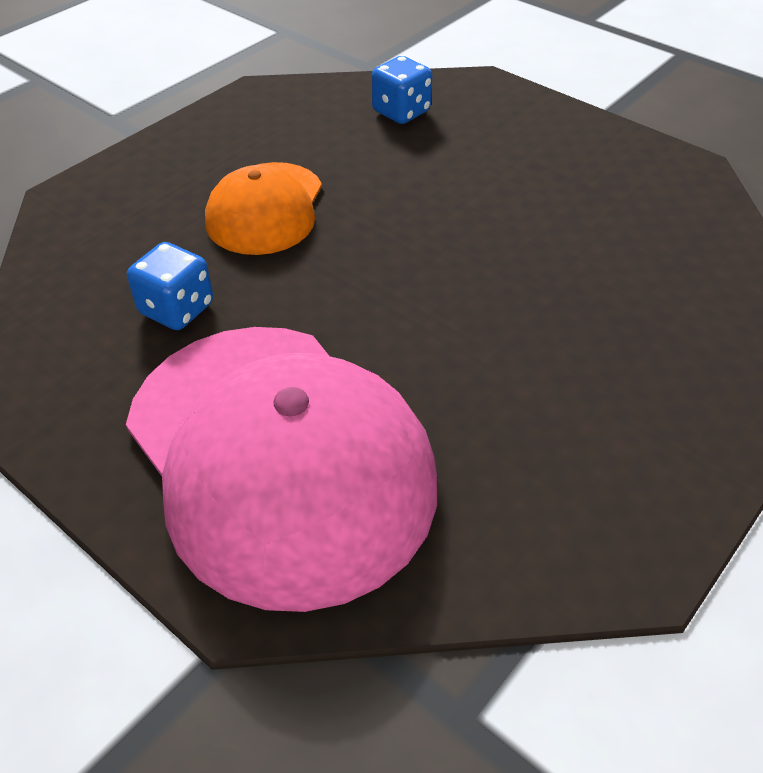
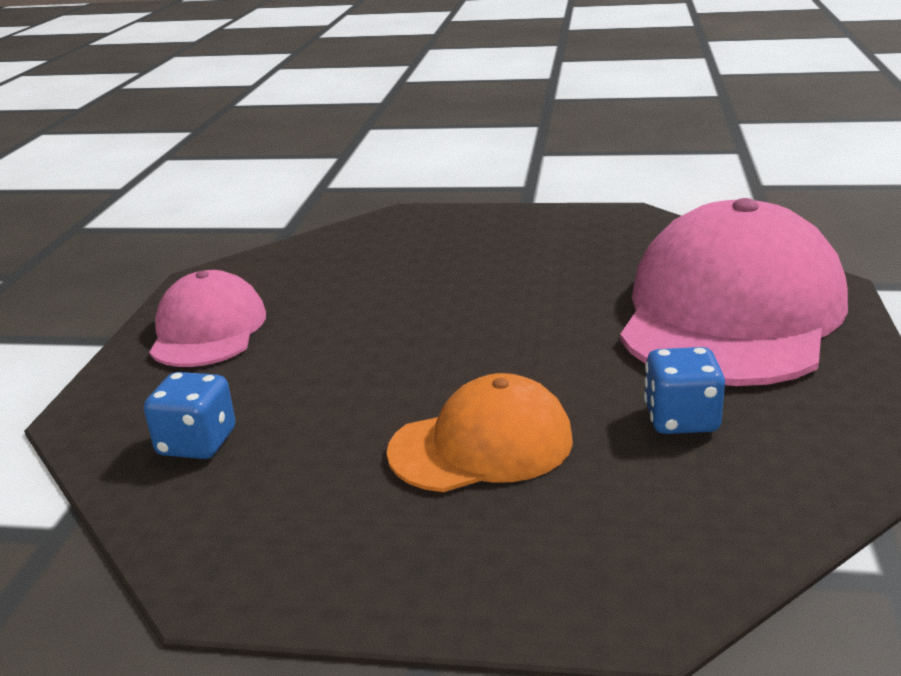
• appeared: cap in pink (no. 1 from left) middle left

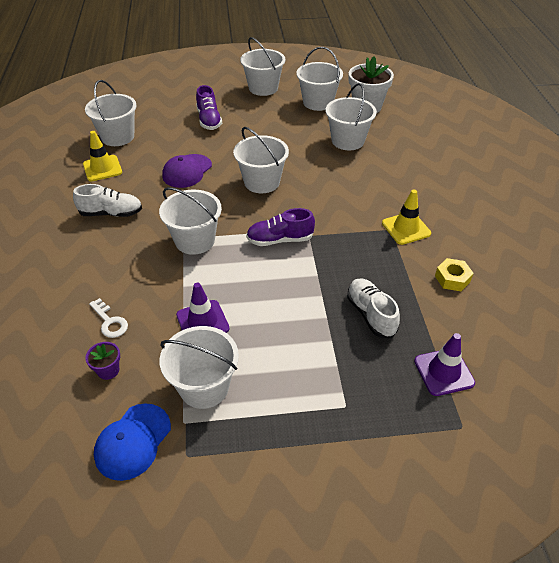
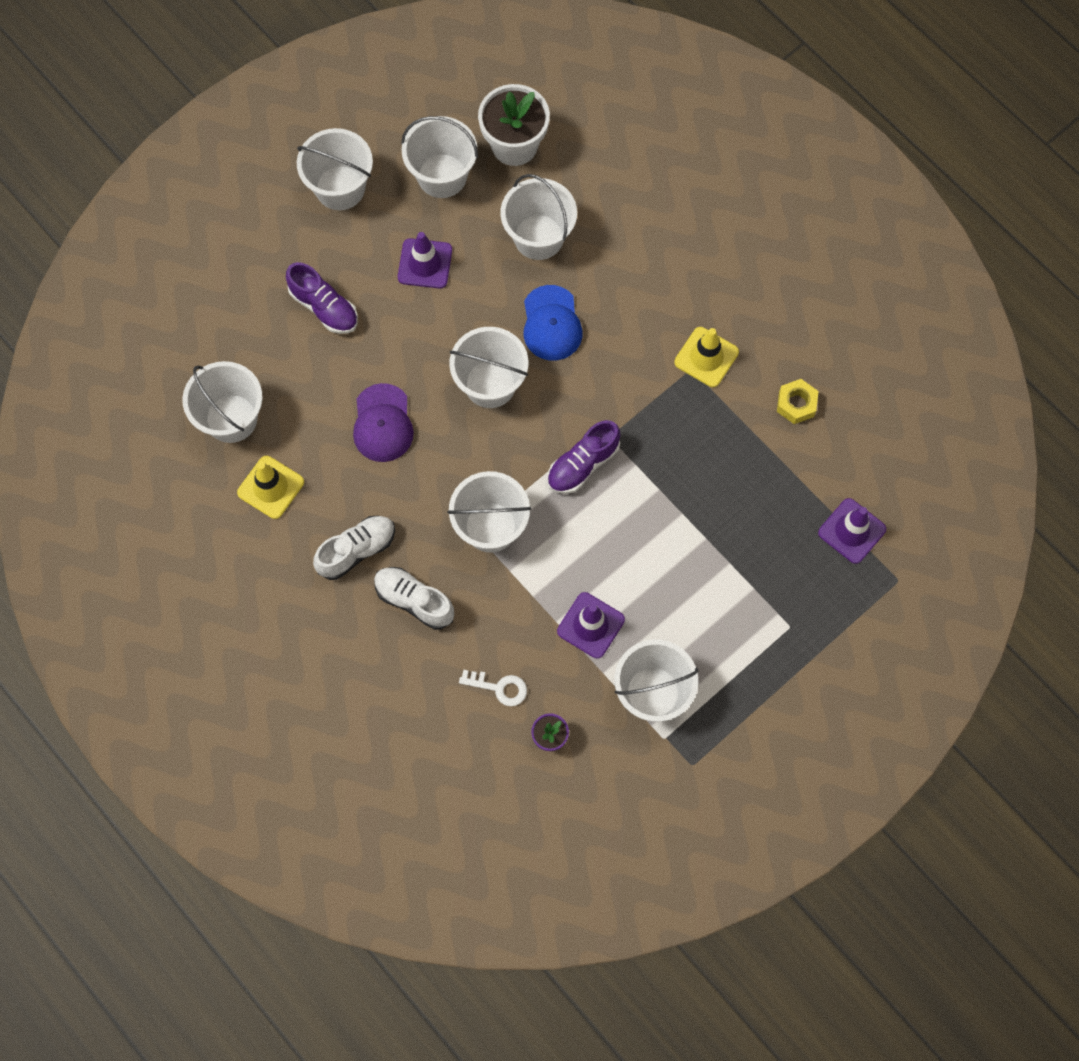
• relocated: shoe in white (no. 2 from left) middle right to centre
• appeared: traffic cone in purple (no. 1 from left) top centre
• relocated: cap in blue bottom left to top centre

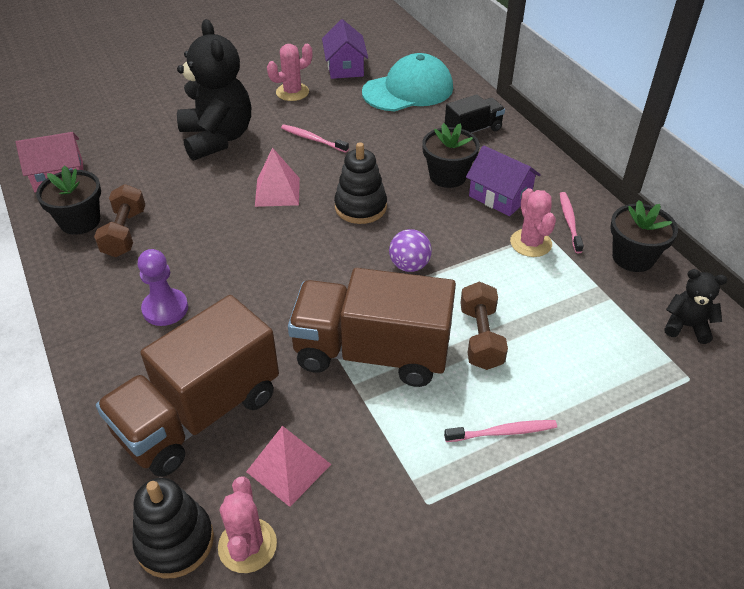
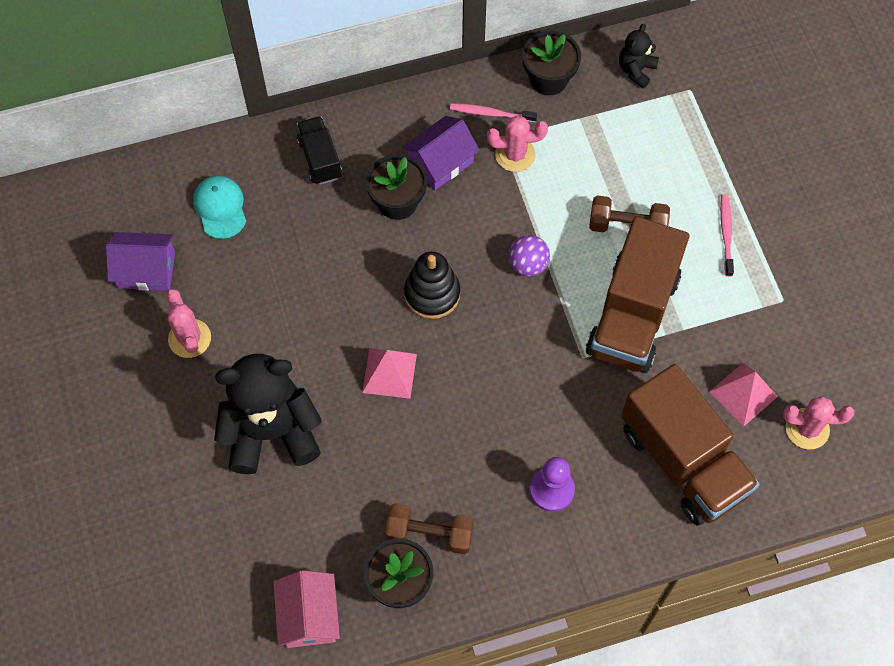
• size: cap in turquoise top centre = top left x0.59
• missing: stacking toy in black (no. 1 from left) bottom left
• missing: toothbrush in pink (no. 1 from left) top centre

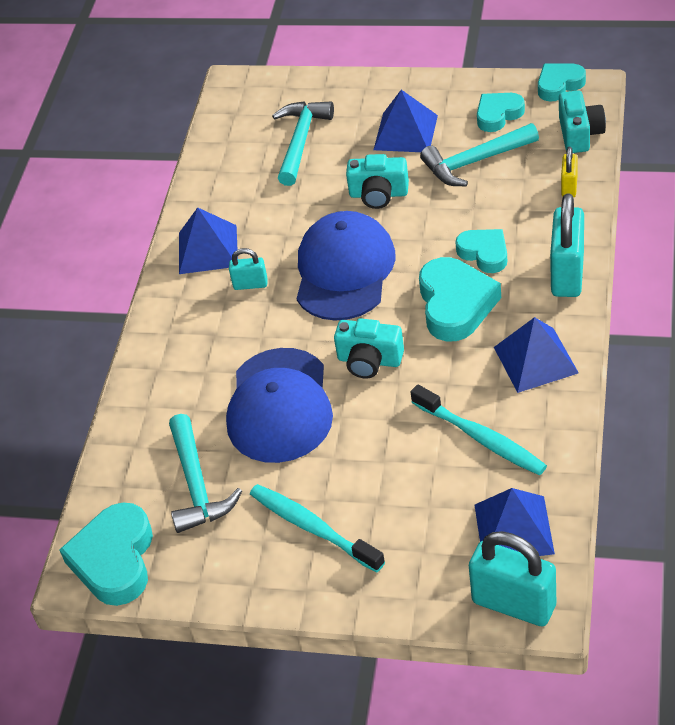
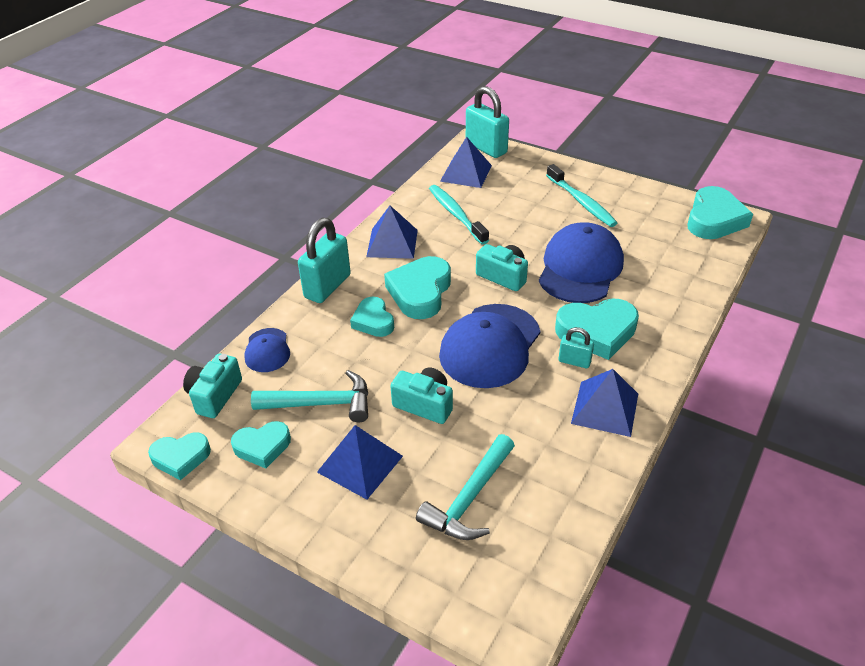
• exchanged: padlock in yellow top right to cap in blue (no. 1 from left) middle left
• appeared: heart in turquoise (no. 5 from left) middle right
• missing: hammer in turquoise (no. 1 from left) middle left

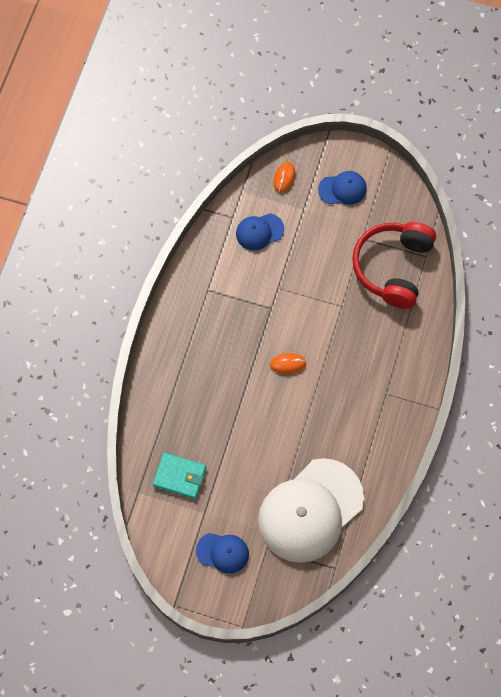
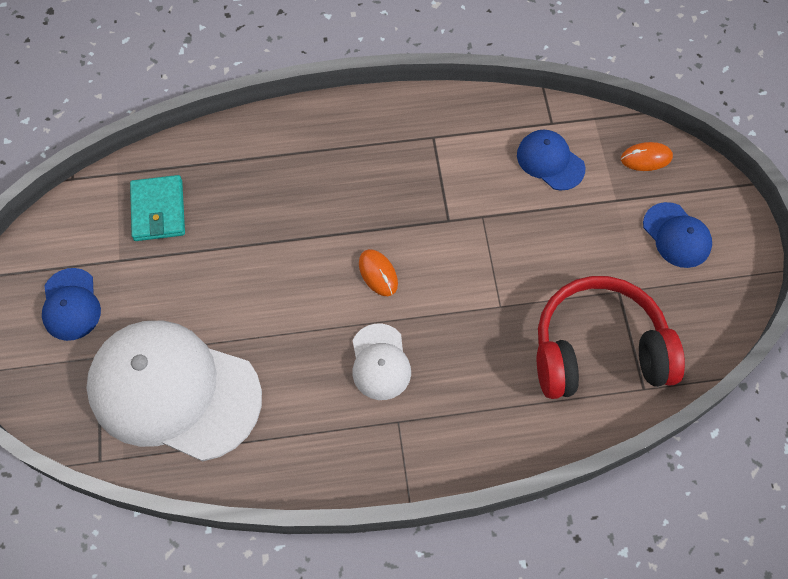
• appeared: cap in white (no. 2 from left) centre

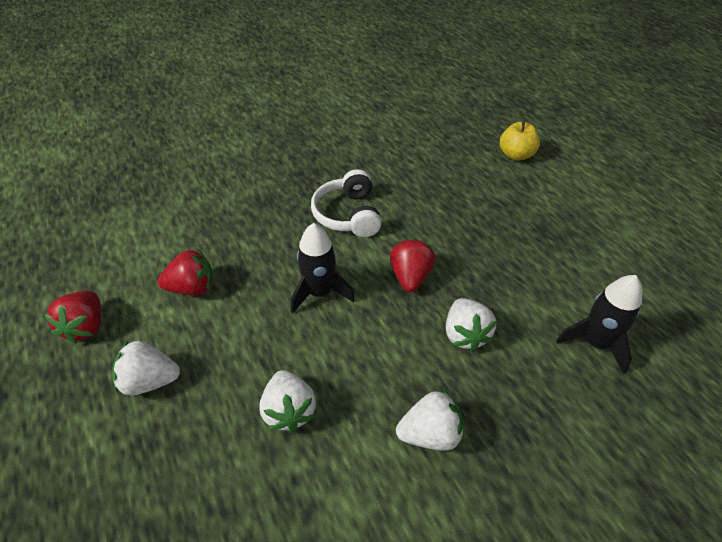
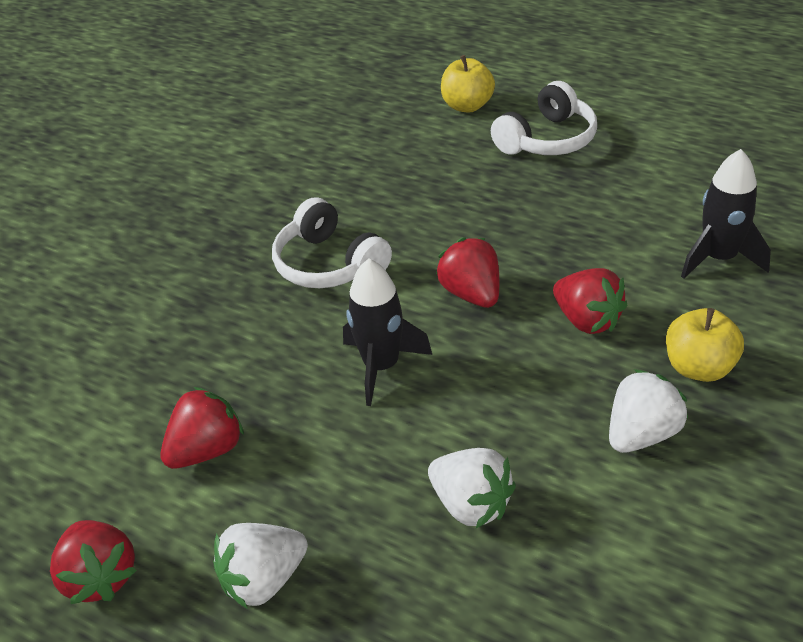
• appeared: headphones in white (no. 2 from left) top right
• colour: strawberry in white (no. 4 from left) centre to strawberry in red (no. 4 from left) middle right
• appeared: apple in yellow (no. 2 from left) middle right

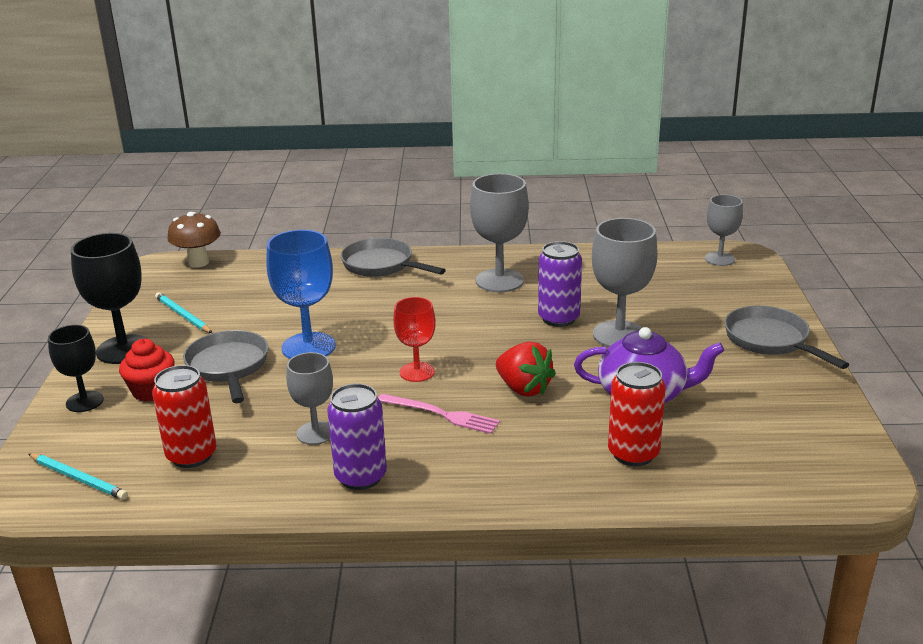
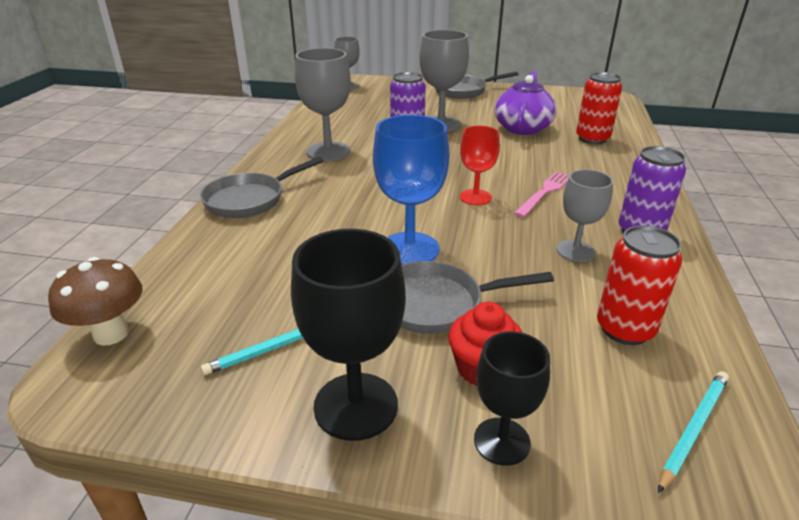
• missing: strawberry in red centre

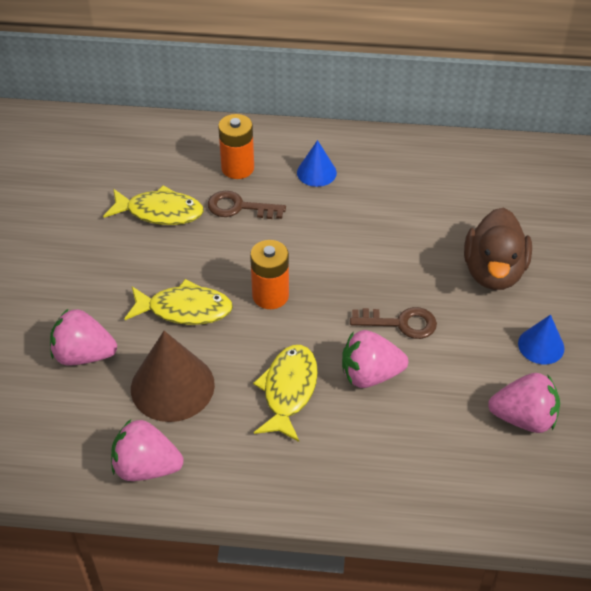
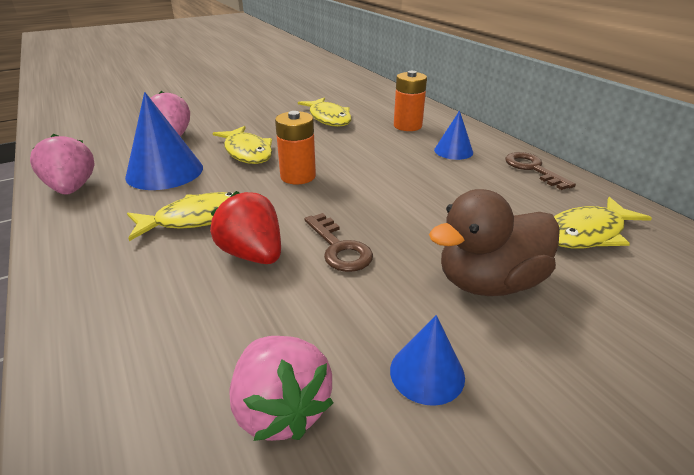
• colour: cone in brown middle left to cone in blue (no. 1 from left) top left
• colour: strawberry in pink (no. 3 from left) centre to strawberry in red centre
• relocated: key in brown (no. 1 from left in the first image) centre to key in brown (no. 2 from left) middle right
• appeared: fish in yellow (no. 4 from left) middle right

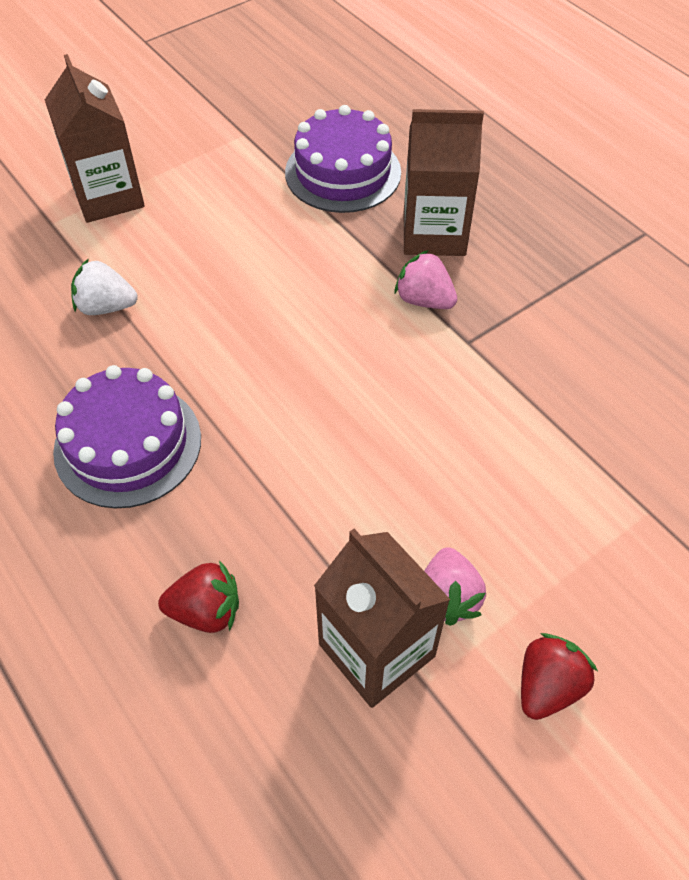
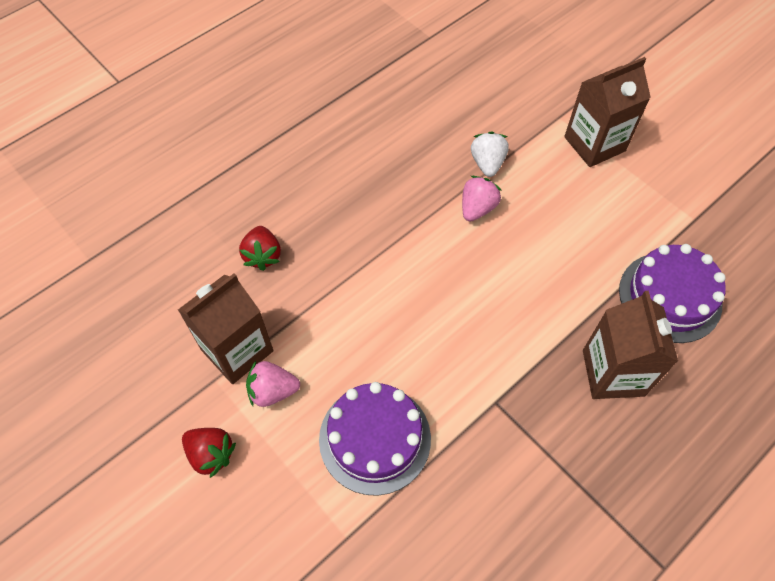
• relocated: cake in purple (no. 1 from left) middle left to bottom centre
• relocated: strawberry in pink (no. 1 from left in the first image) top centre to strawberry in pink (no. 2 from left) centre

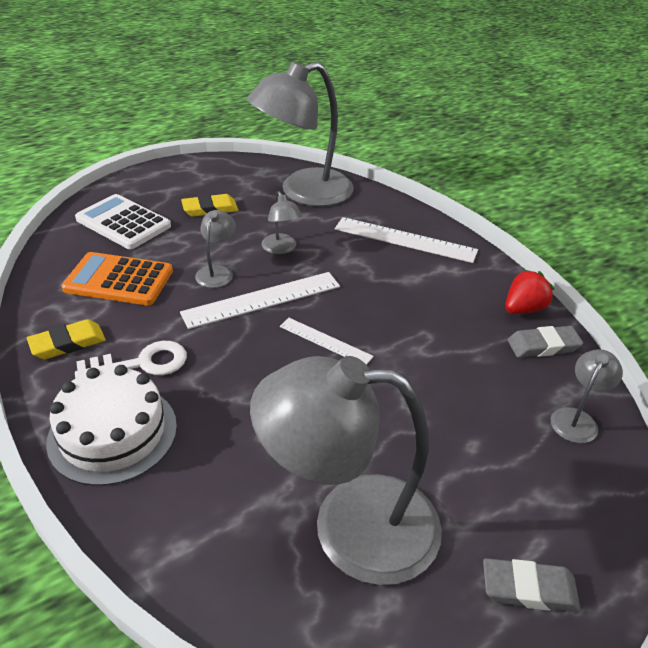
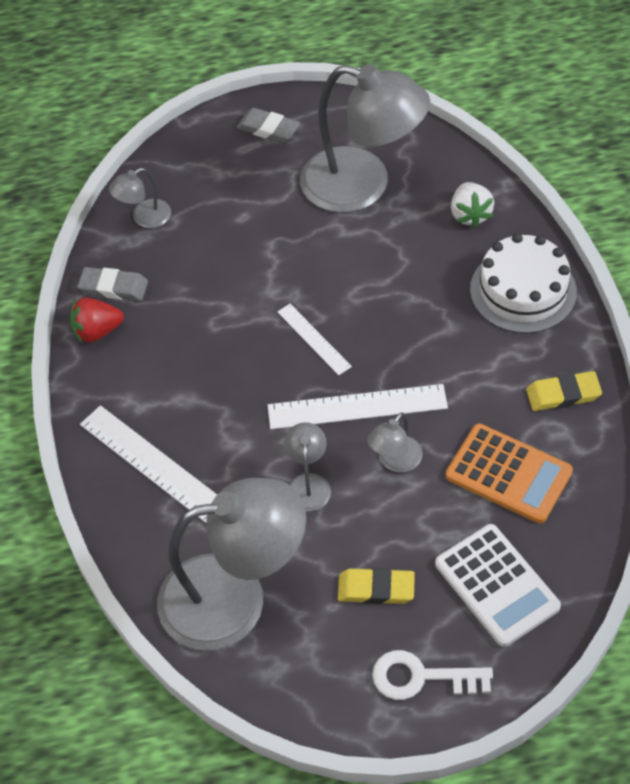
• relocated: key in white middle left to bottom right
• appeared: strawberry in white top right

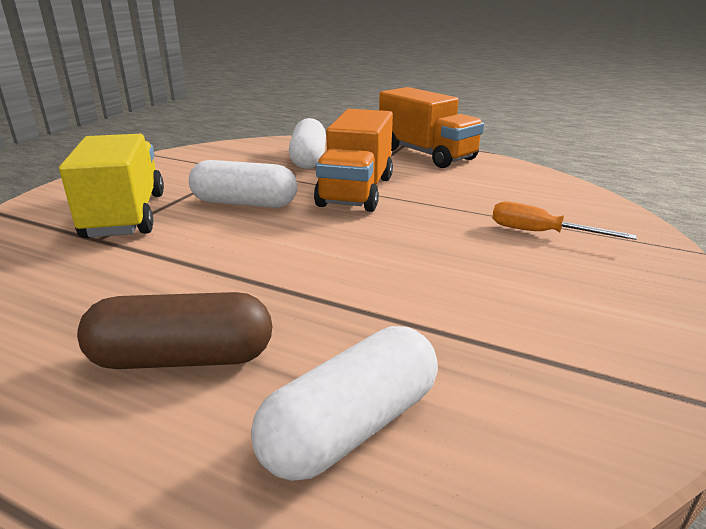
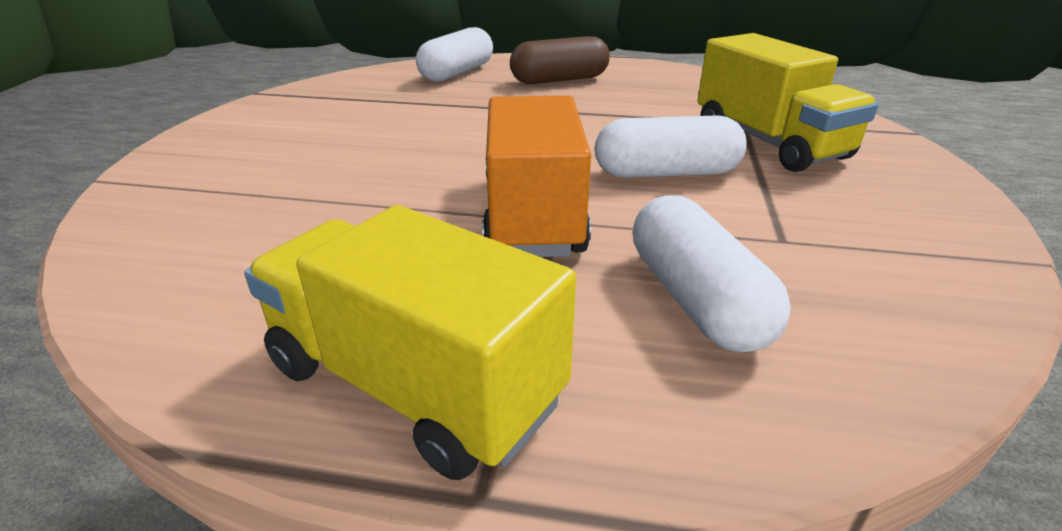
• colour: truck in orange (no. 2 from left) top centre to truck in yellow (no. 1 from left) centre
• missing: screwdriver in orange middle right

